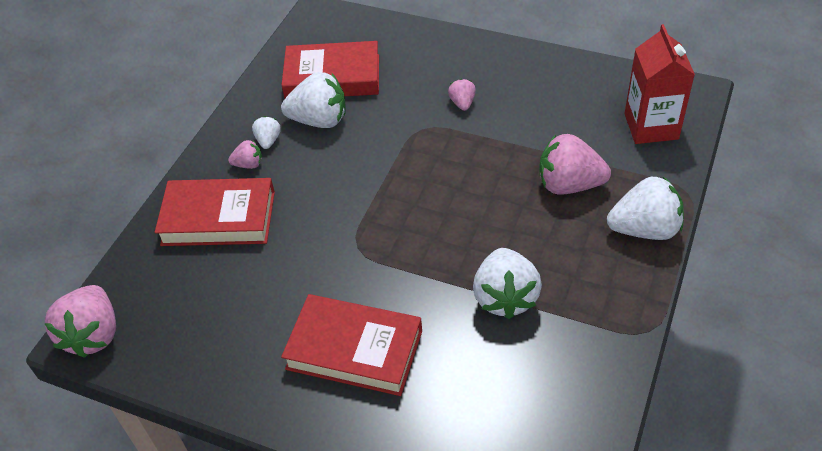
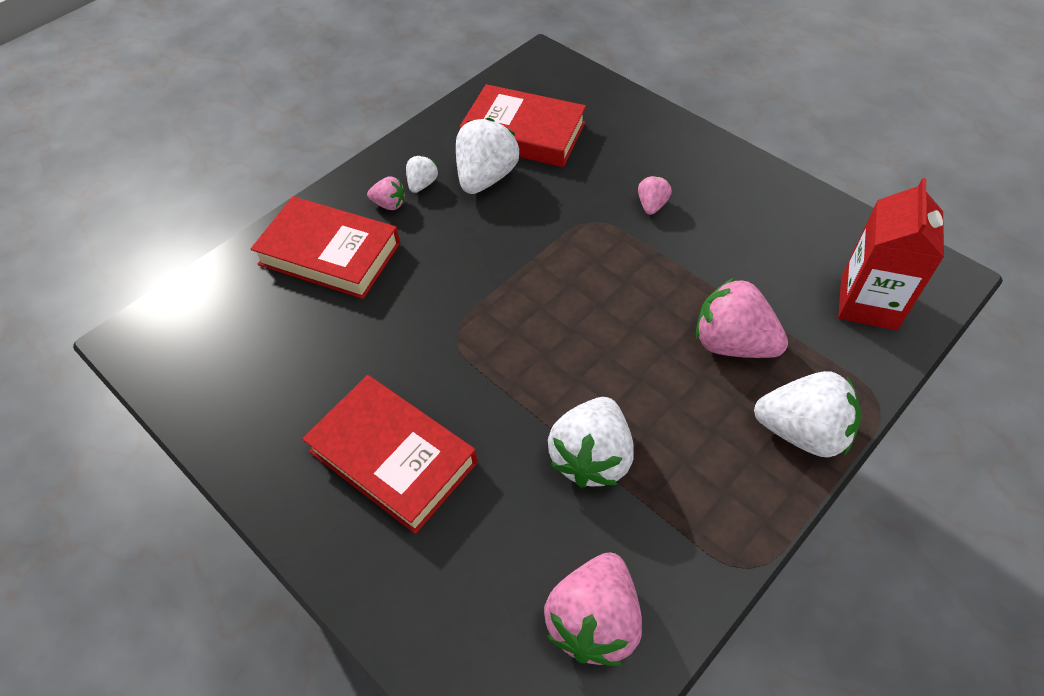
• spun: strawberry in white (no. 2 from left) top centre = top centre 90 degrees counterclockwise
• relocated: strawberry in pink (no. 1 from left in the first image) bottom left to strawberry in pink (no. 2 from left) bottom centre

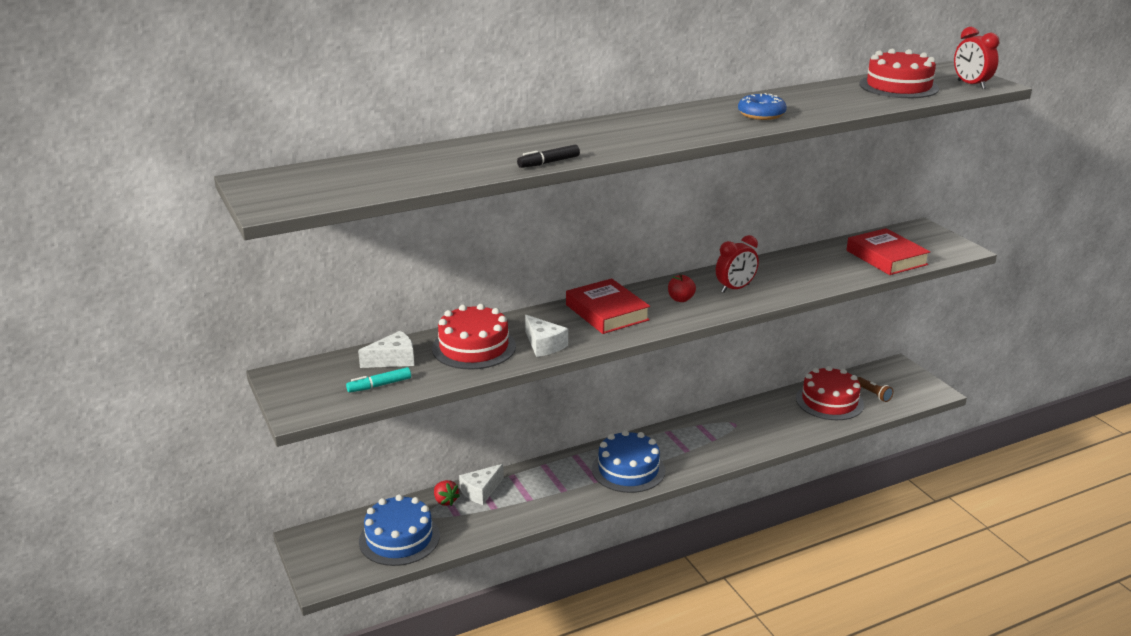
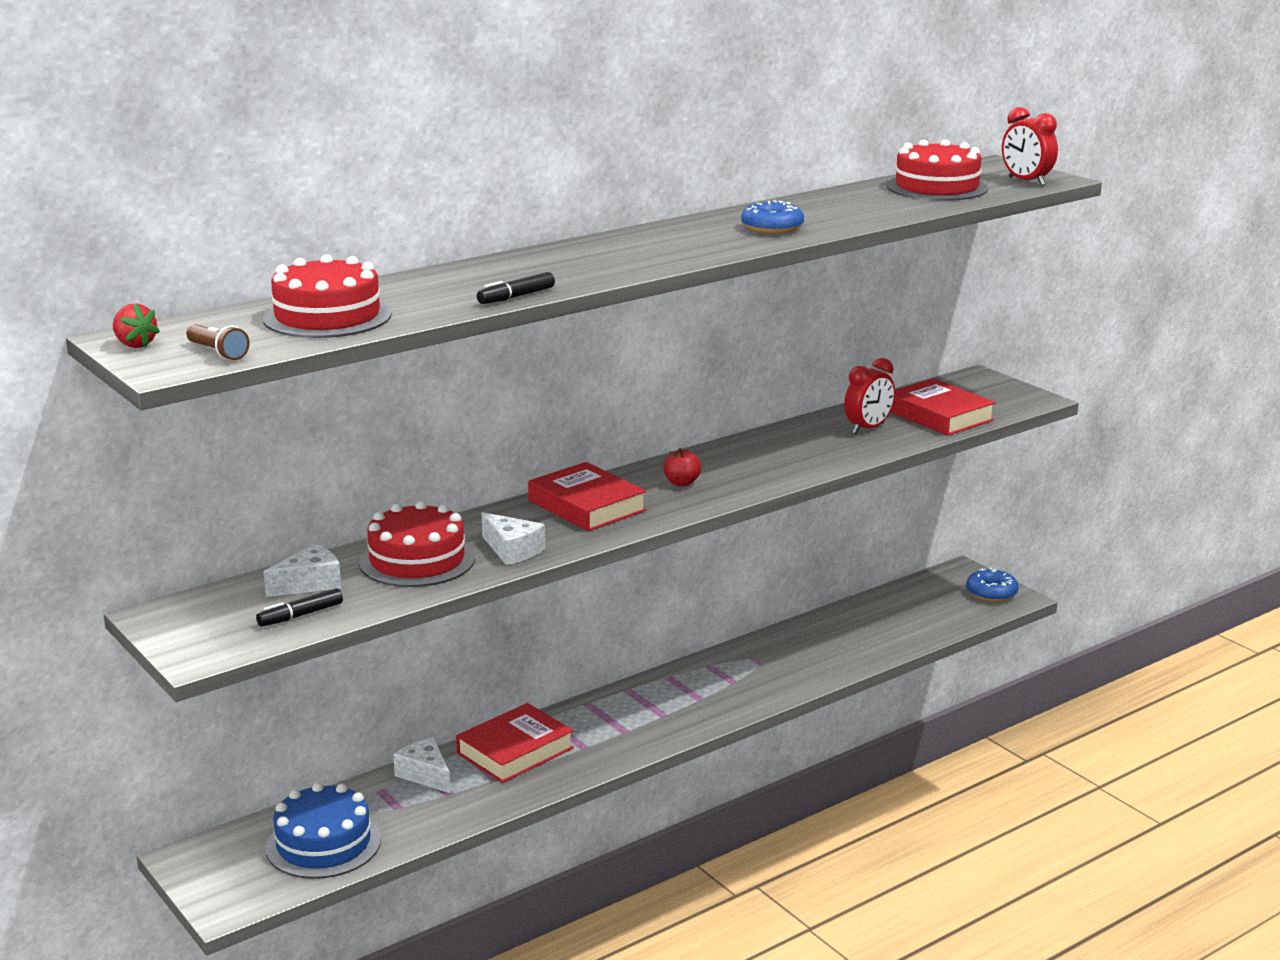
• relocated: strawberry in red bottom centre to middle left
• relocated: flashlight in brown middle right to middle left
• colour: marker in turquoise centre to marker in black (no. 1 from left) middle left
• relocated: cake in red (no. 2 from left in the first image) middle right to cake in red (no. 1 from left) top left
• spun: cheese in white (no. 2 from left) bottom centre = bottom left 105 degrees clockwise
• appeared: book in red (no. 1 from left) bottom centre
• relocated: clock in red (no. 1 from left) centre to middle right
• appeared: donut in blue (no. 2 from left) middle right
• missing: cake in blue (no. 2 from left) bottom centre

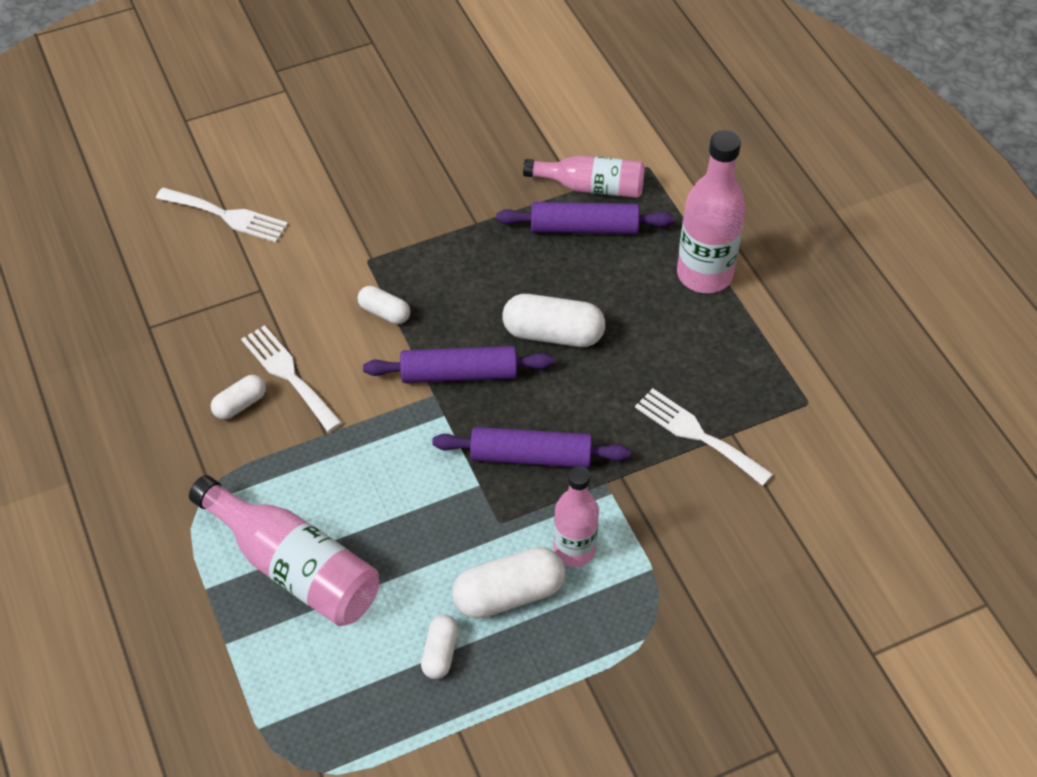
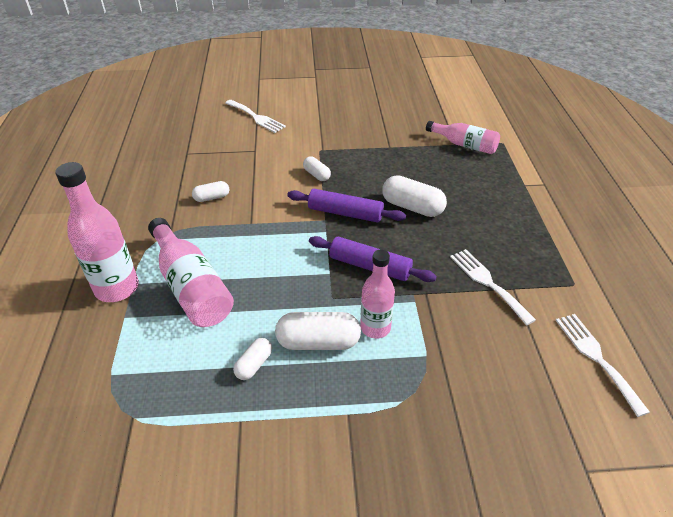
• relocated: bottle in pink (no. 4 from left in the first image) top right to bottle in pink (no. 1 from left) middle left
• relocated: fork in white (no. 2 from left in the first image) middle left to fork in white (no. 3 from left) bottom right
• missing: rolling pin in purple (no. 3 from left) top centre

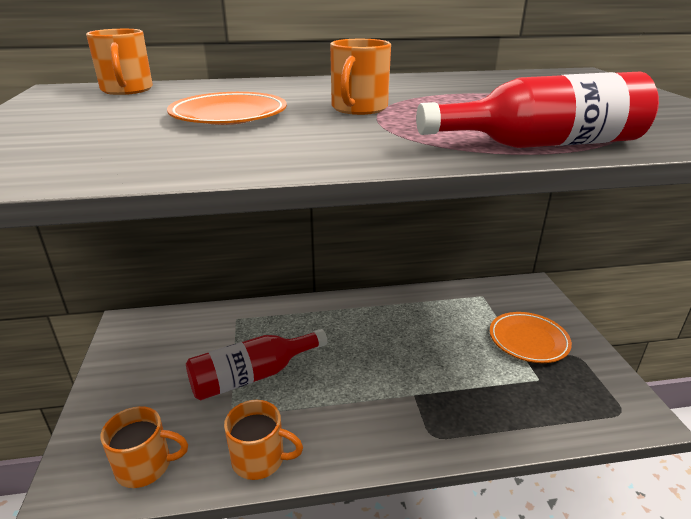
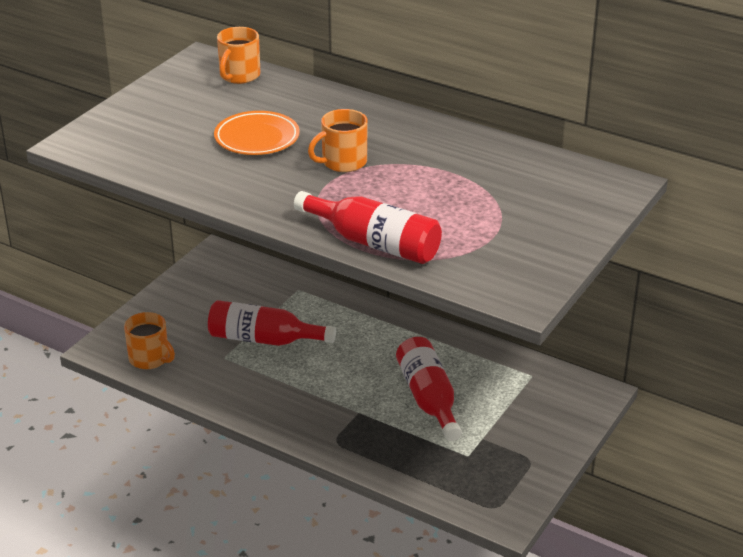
• appeared: bottle in red (no. 3 from left) bottom centre
• missing: mug in orange (no. 3 from left) bottom centre
• missing: plate in orange (no. 2 from left) middle right

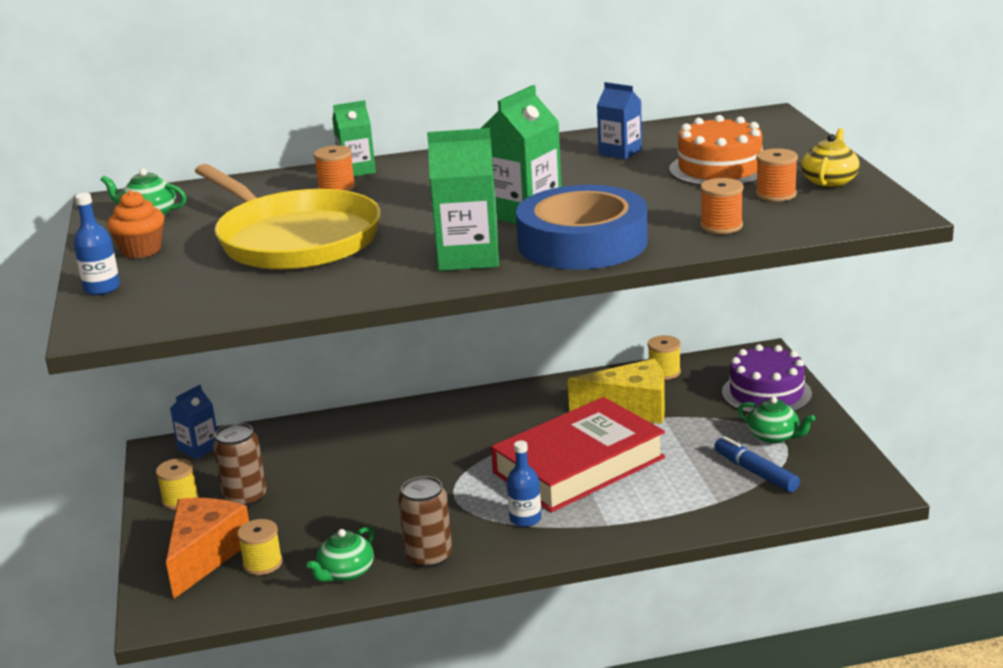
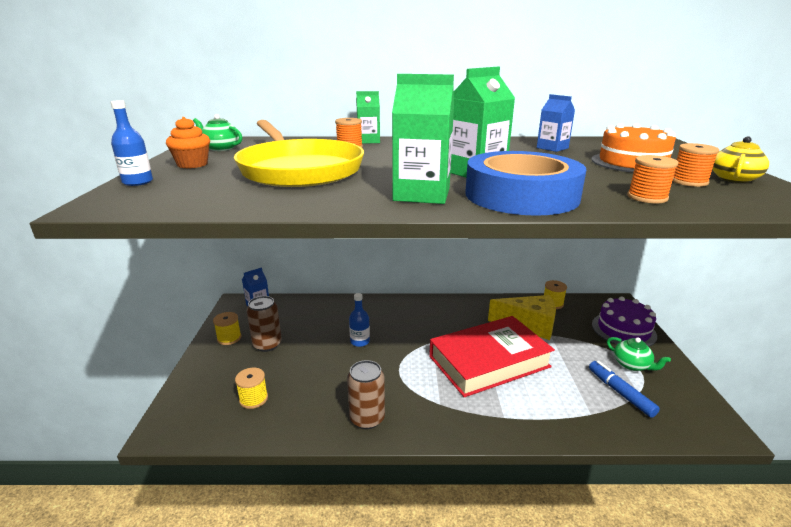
• relocated: bottle in blue (no. 2 from left) bottom centre to centre
• missing: cheese in orange bottom left
• missing: teapot in green (no. 2 from left) bottom centre

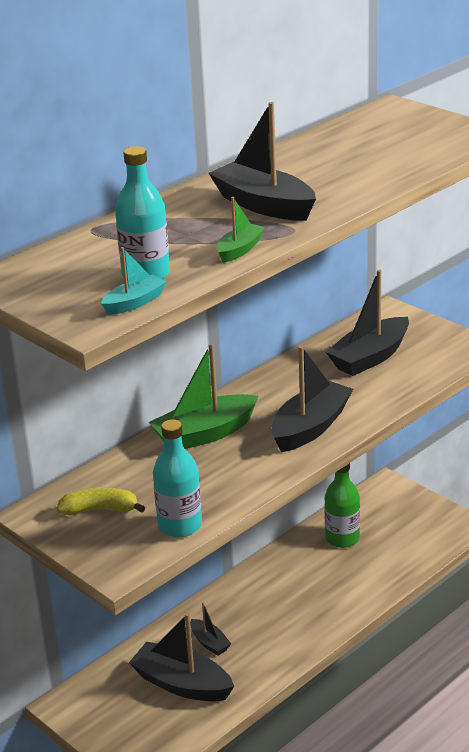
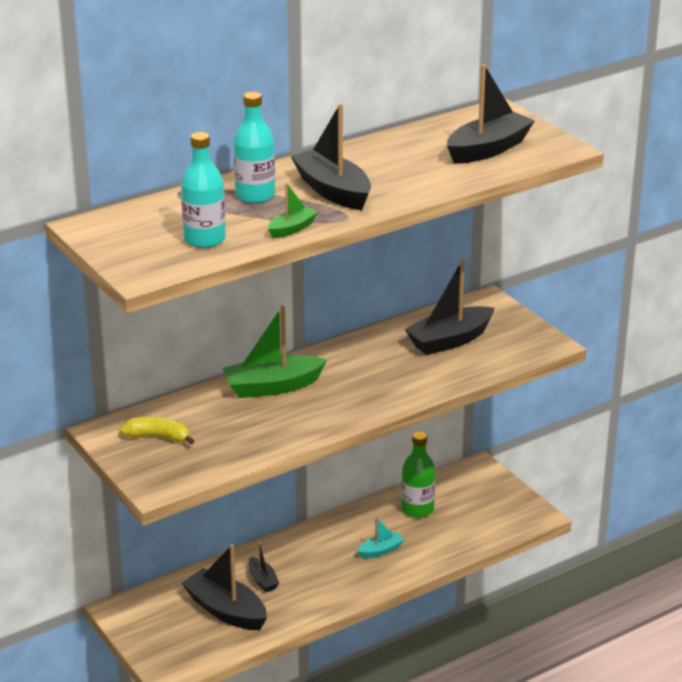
• relocated: bottle in turquoise (no. 2 from left) centre to top centre
• relocated: boat in turquoise middle left to bottom centre
• relocated: boat in black (no. 4 from left in the first image) centre to boat in black (no. 5 from left) top right

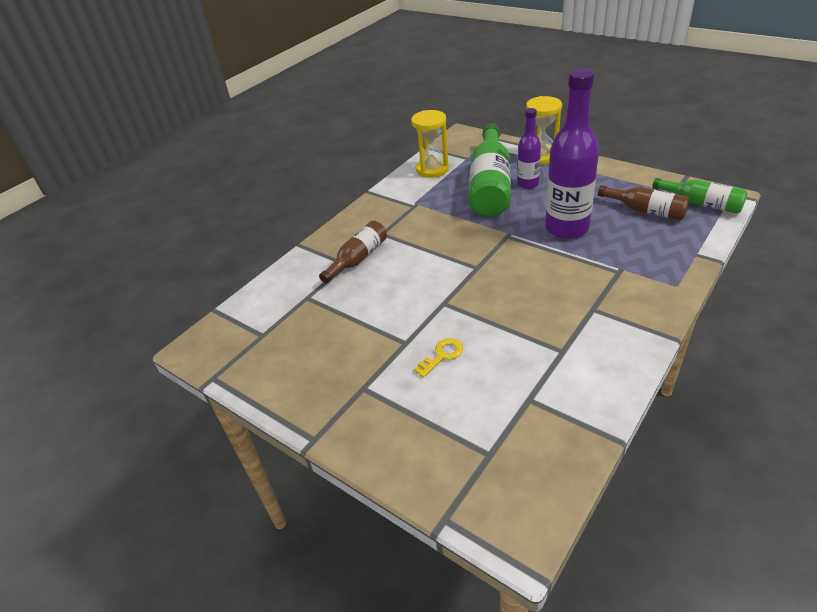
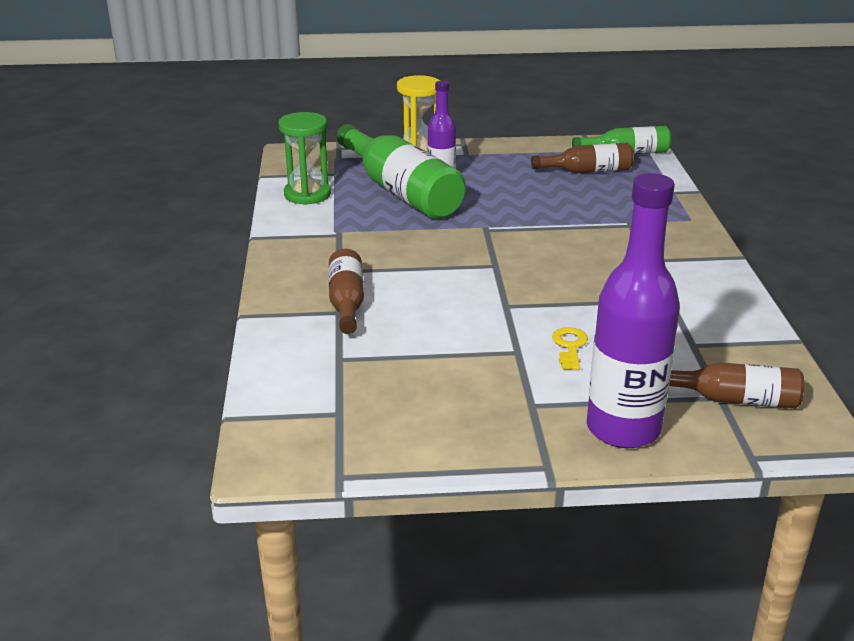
• colour: hourglass in yellow (no. 1 from left) top centre to hourglass in green top centre
• relocated: bottle in purple (no. 2 from left) top right to middle right
• appeared: bottle in brown (no. 3 from left) middle right

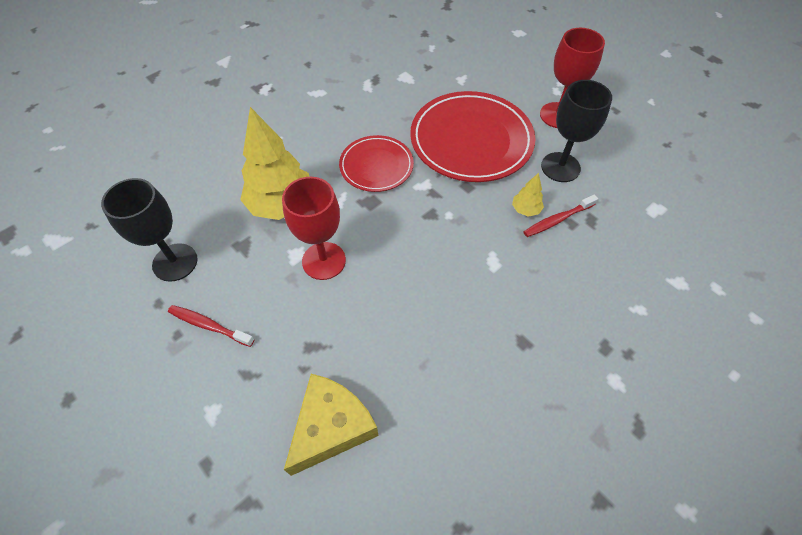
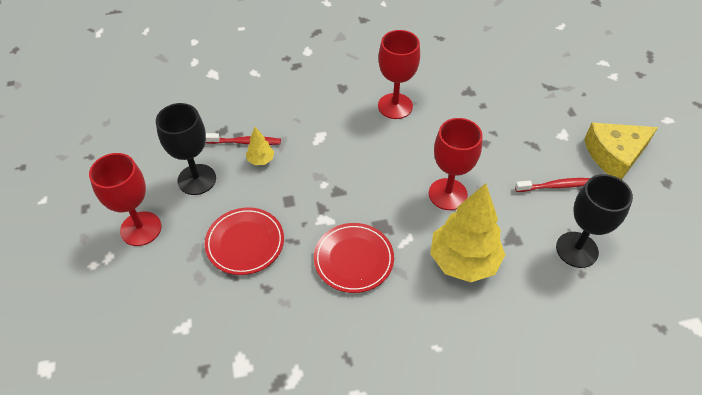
• size: plate in red (no. 2 from left in the first image) top centre = centre x0.58
• appeared: goblet in red (no. 2 from left) top centre
• spun: toothbrush in red (no. 1 from left in the first image) middle left = middle right 60 degrees counterclockwise
• relocated: cheese in yellow bottom centre to middle right

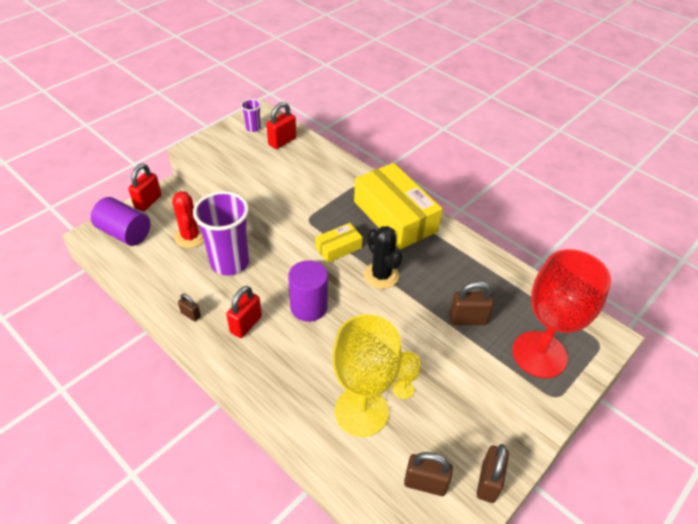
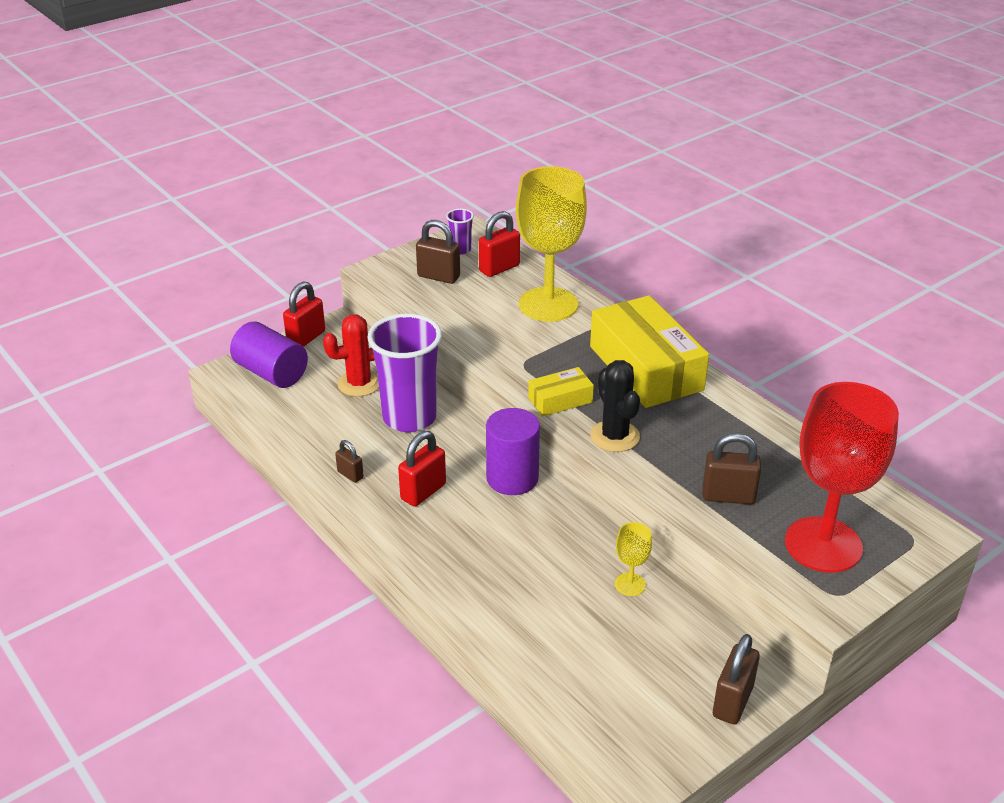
• spun: cactus in red middle left = centre 75 degrees clockwise
• relocated: padlock in brown (no. 2 from left) bottom centre to top centre
• relocated: goblet in yellow (no. 1 from left) bottom centre to top centre

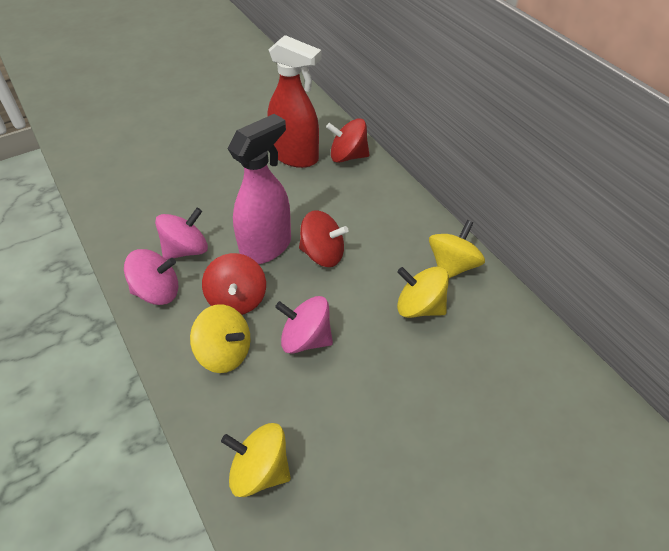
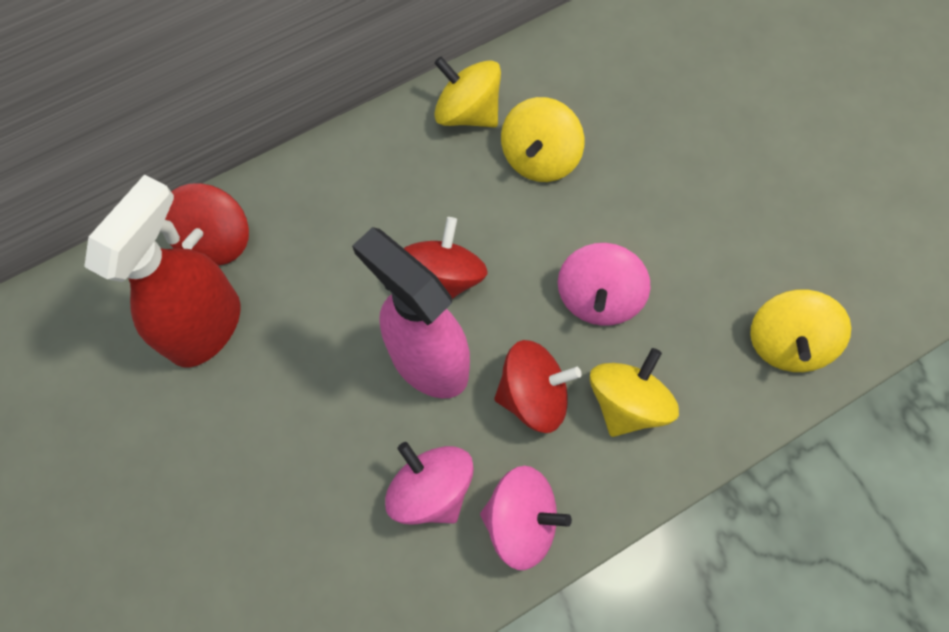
• spun: spinning top in pink (no. 1 from left in the first image) middle left = bottom centre 105 degrees clockwise

